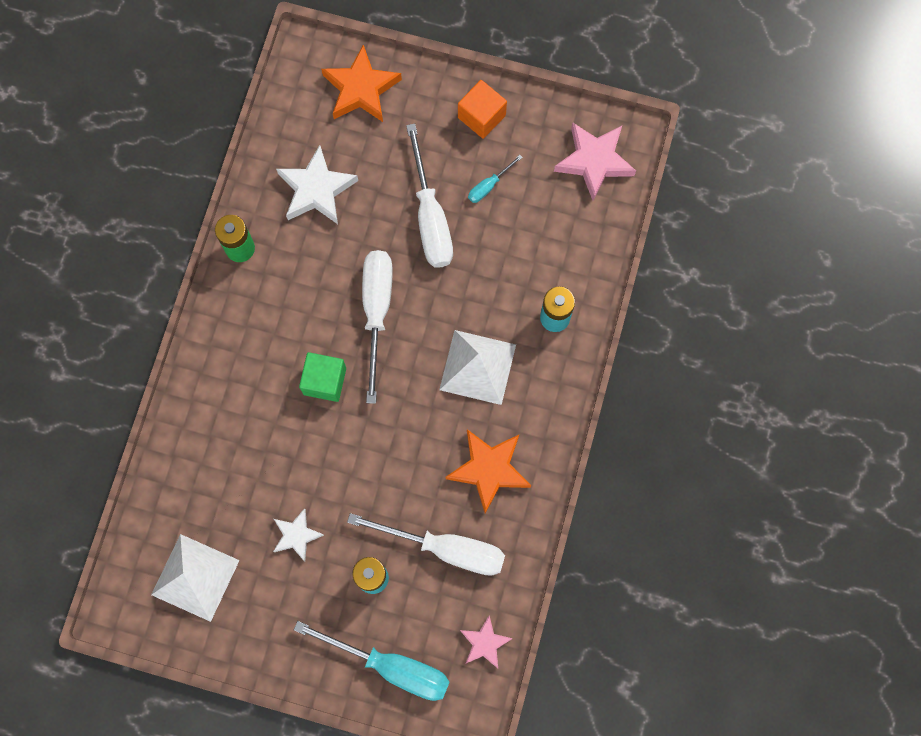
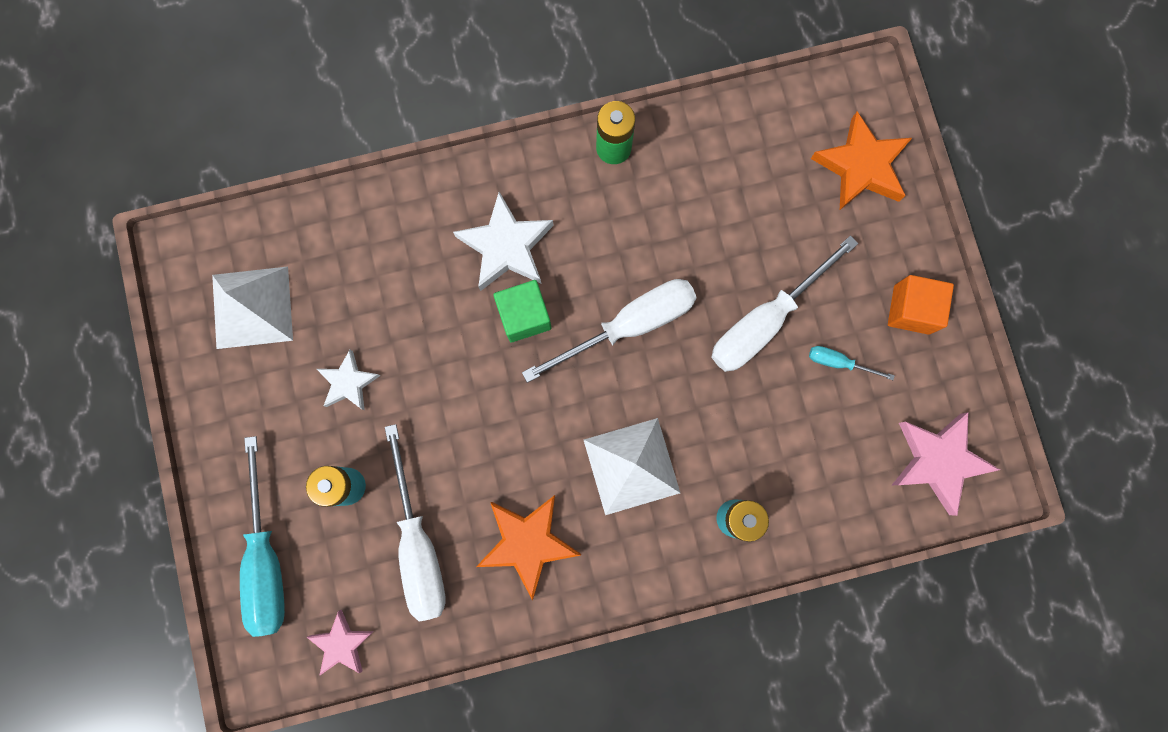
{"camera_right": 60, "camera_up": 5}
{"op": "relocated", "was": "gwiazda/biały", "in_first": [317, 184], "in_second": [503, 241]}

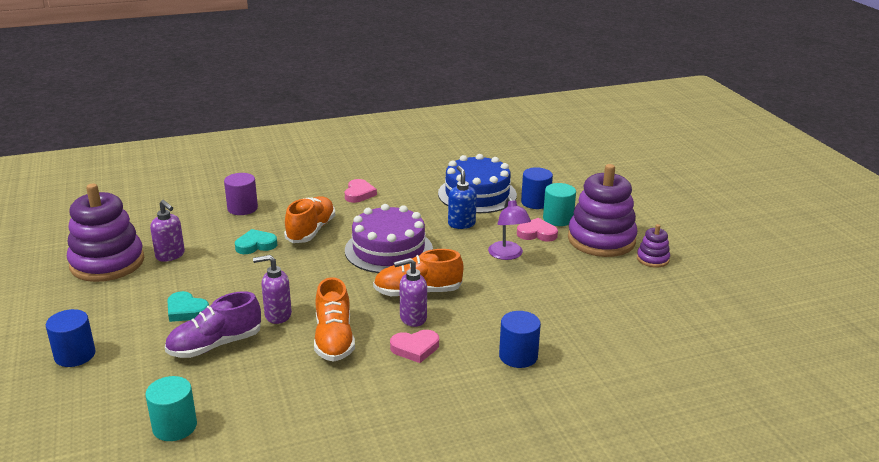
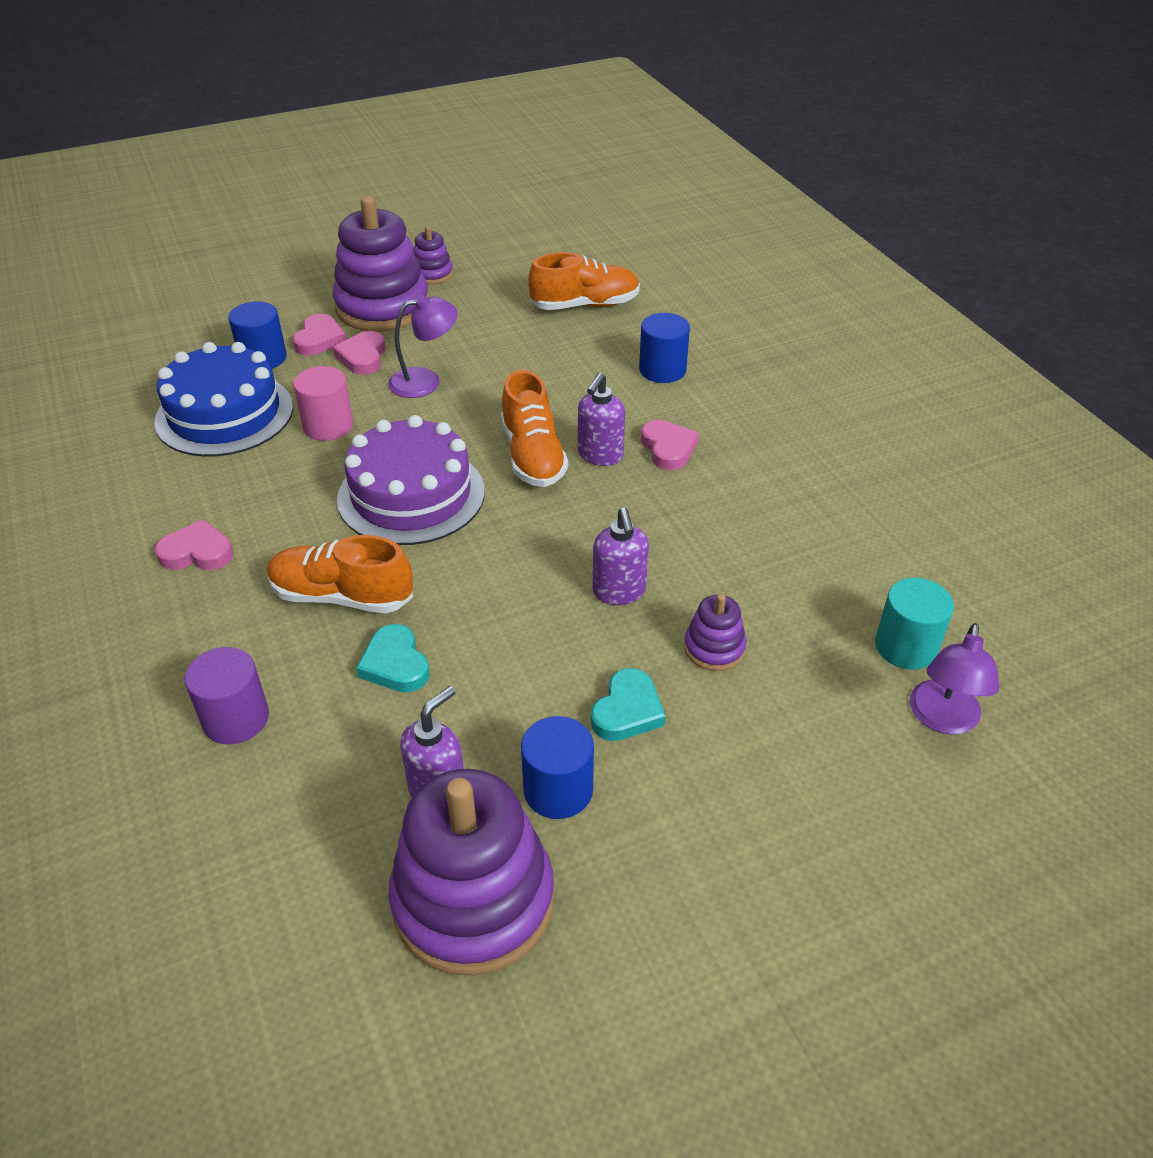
{"camera_right": -95, "camera_up": 15}
{"op": "appeared", "now": "lampka/fioletowy", "in_second": [954, 678]}
{"op": "relocated", "was": "walec/niebieski", "in_first": [71, 338], "in_second": [557, 767]}
{"op": "relocated", "was": "but/pomarańczowy", "in_first": [334, 319], "in_second": [584, 281]}
{"op": "exchanged", "was": "but/fioletowy", "now": "zabawka nakładanka/fioletowy", "in_first": [213, 324], "in_second": [715, 632]}
{"op": "exchanged", "was": "dozownik mydła/niebieski", "now": "walec/różowy", "in_first": [462, 197], "in_second": [323, 403]}
{"op": "exchanged", "was": "walec/turkusowy", "now": "serce/różowy", "in_first": [559, 204], "in_second": [319, 334]}
{"op": "spun", "was": "dozownik mydła/fioletowy", "in_first": [410, 292], "in_second": [601, 419], "clockwise": 45}

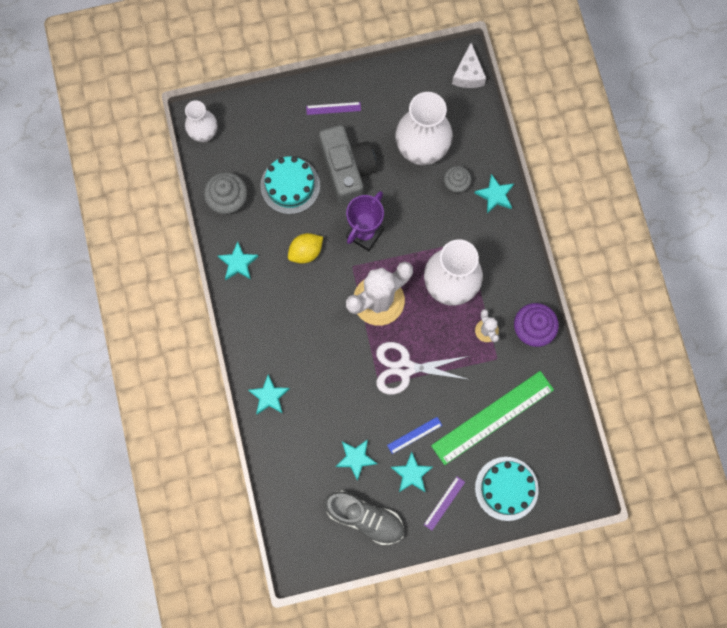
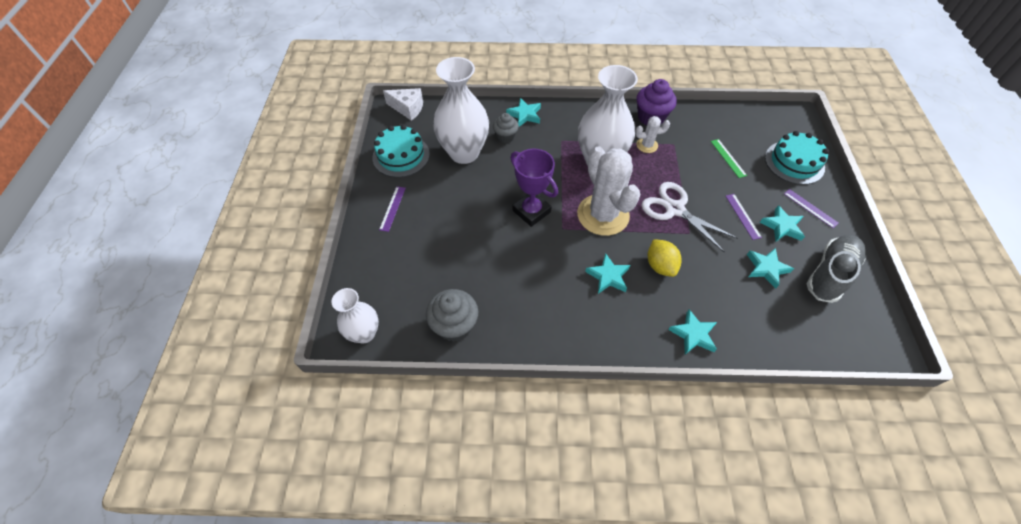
{"camera_right": -75, "camera_up": -20}
{"op": "missing", "was": "aparat fotograficzny/szary", "in_first": [348, 165]}
{"op": "relocated", "was": "gwiazda/turkusowy", "in_first": [238, 260], "in_second": [607, 273]}
{"op": "relocated", "was": "tort/turkusowy", "in_first": [290, 185], "in_second": [401, 151]}
{"op": "relocated", "was": "cytryna/żółty", "in_first": [305, 248], "in_second": [665, 258]}
{"op": "colour", "was": "linijka/niebieski", "now": "linijka/fioletowy", "in_first": [414, 435], "in_second": [744, 217]}
{"op": "spun", "was": "nożyczki/biały", "in_first": [423, 368], "in_second": [689, 217], "clockwise": 120}
{"op": "size", "was": "linijka/zielony", "in_first": [492, 418], "in_second": [729, 158], "ratio": 0.43}

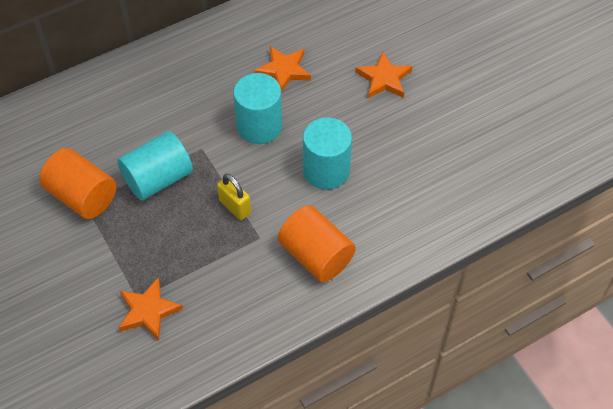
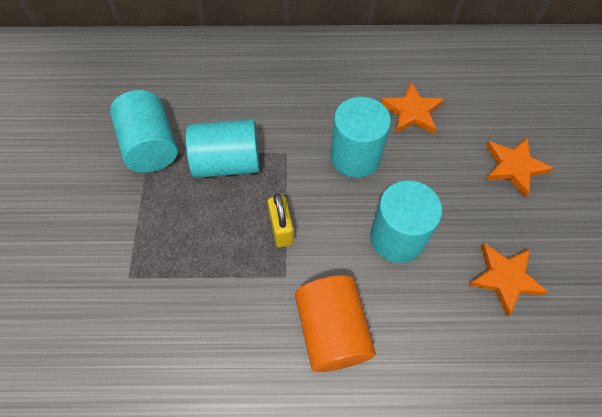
{"camera_right": 30, "camera_up": 5}
{"op": "relocated", "was": "gwiazda/pomarańczowy", "in_first": [150, 309], "in_second": [508, 279]}
{"op": "colour", "was": "walec/pomarańczowy", "now": "walec/turkusowy", "in_first": [77, 183], "in_second": [144, 131]}

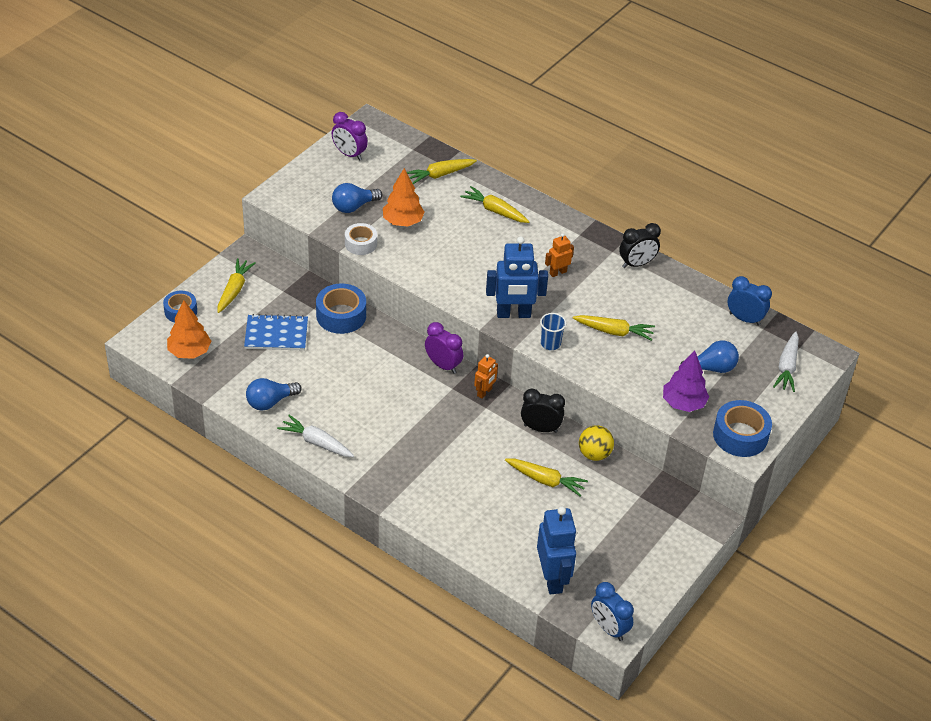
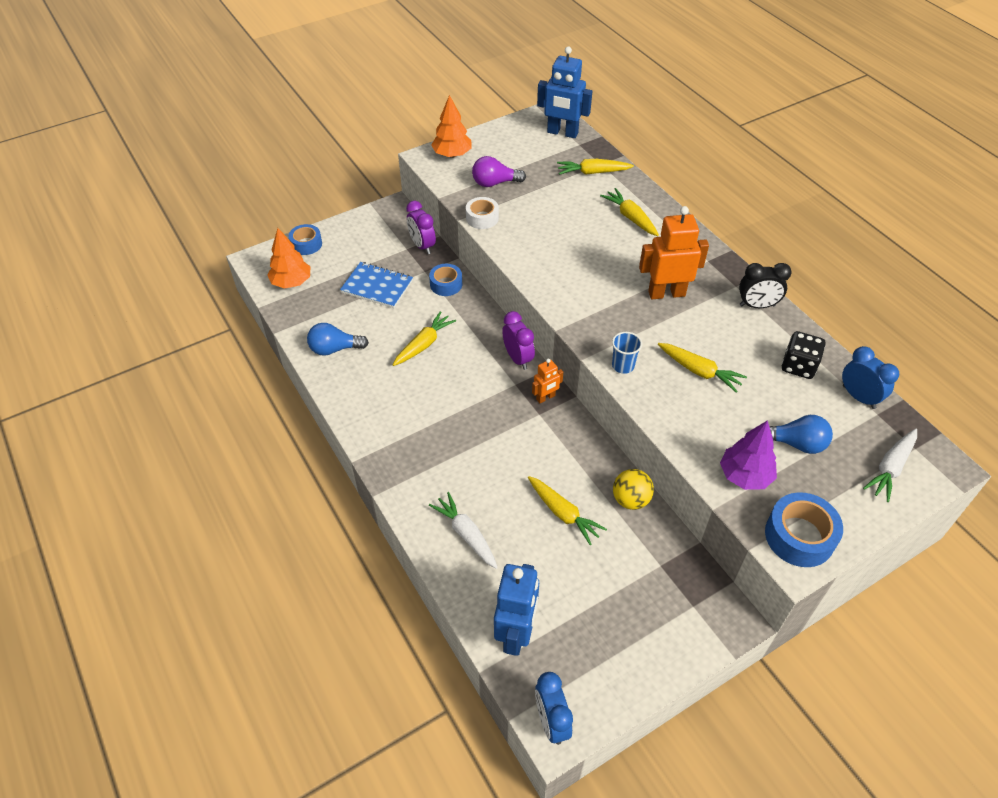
{"camera_right": 25, "camera_up": 5}
{"op": "missing", "was": "budzik/czarny", "in_first": [543, 411]}
{"op": "appeared", "now": "kostka do gry/czarny", "in_second": [803, 355]}
{"op": "relocated", "was": "marchewka/żółty", "in_first": [237, 285], "in_second": [424, 338]}
{"op": "relocated", "was": "marchewka/biały", "in_first": [315, 436], "in_second": [463, 530]}
{"op": "relocated", "was": "budzik/fioletowy", "in_first": [350, 136], "in_second": [421, 227]}
{"op": "relocated", "was": "drzewko/pomarańczowy", "in_first": [404, 197], "in_second": [451, 126]}
{"op": "relocated", "was": "robot/niebieski", "in_first": [517, 277], "in_second": [564, 92]}
{"op": "colour", "was": "żarówka/niebieski", "now": "żarówka/fioletowy", "in_first": [357, 198], "in_second": [499, 171]}
{"op": "size", "was": "taśma klejąca/niebieski", "in_first": [341, 309], "in_second": [445, 280], "ratio": 0.65}
{"op": "size", "was": "robot/pomarańczowy", "in_first": [559, 255], "in_second": [674, 252], "ratio": 1.9}

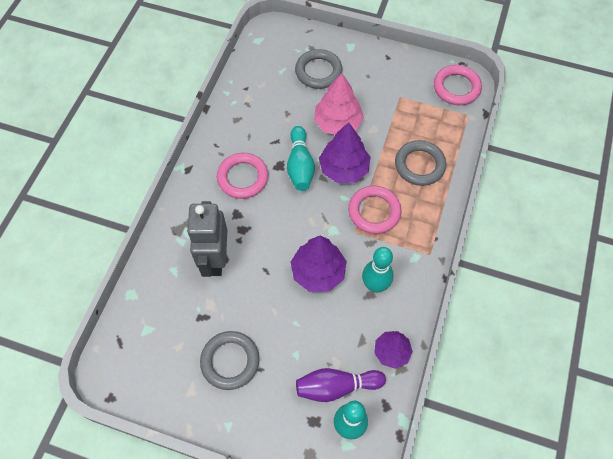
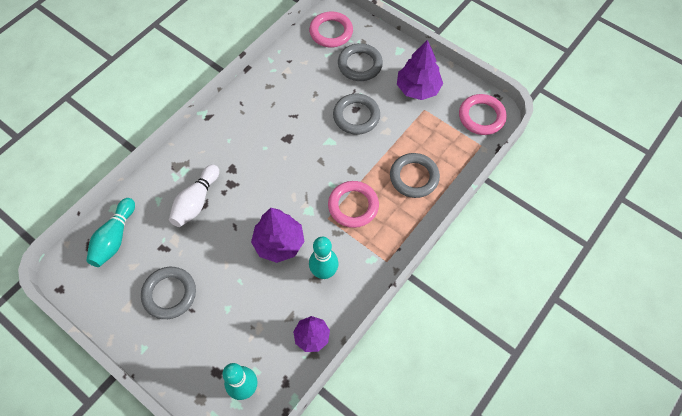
{"camera_right": 20, "camera_up": 0}
{"op": "missing", "was": "kręgiel/fioletowy", "in_first": [341, 385]}
{"op": "relocated", "was": "pierścień/różowy", "in_first": [242, 176], "in_second": [331, 29]}
{"op": "relocated", "was": "kręgiel/turkusowy", "in_first": [301, 158], "in_second": [110, 232]}
{"op": "relocated", "was": "drzewko/fioletowy", "in_first": [344, 152], "in_second": [420, 70]}
{"op": "exchanged", "was": "robot/szary", "now": "kręgiel/biały", "in_first": [207, 239], "in_second": [194, 195]}
{"op": "exchanged", "was": "drzewko/różowy", "now": "pierścień/szary", "in_first": [339, 104], "in_second": [356, 114]}

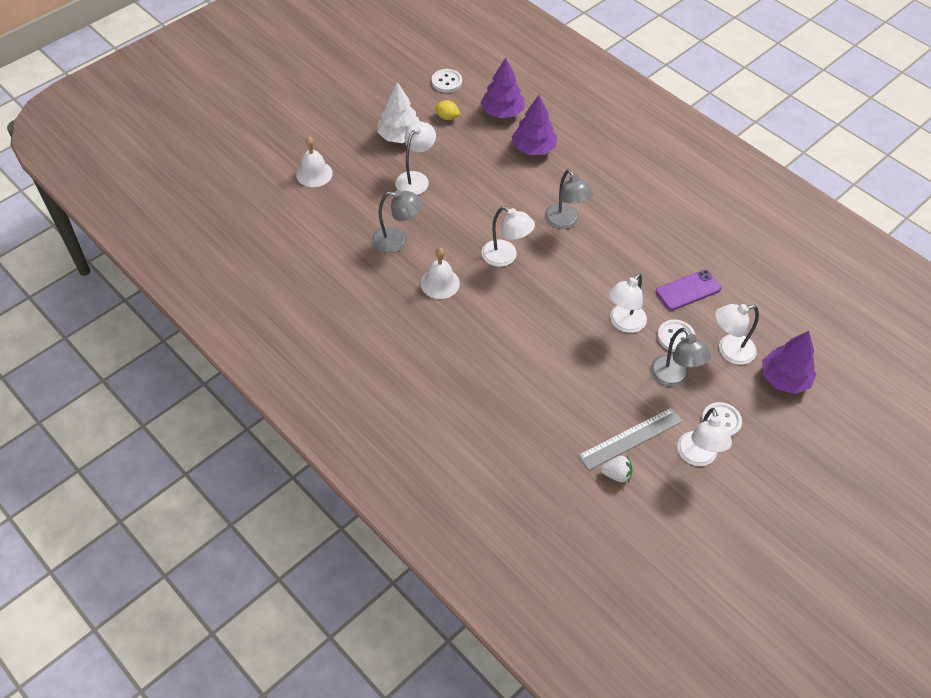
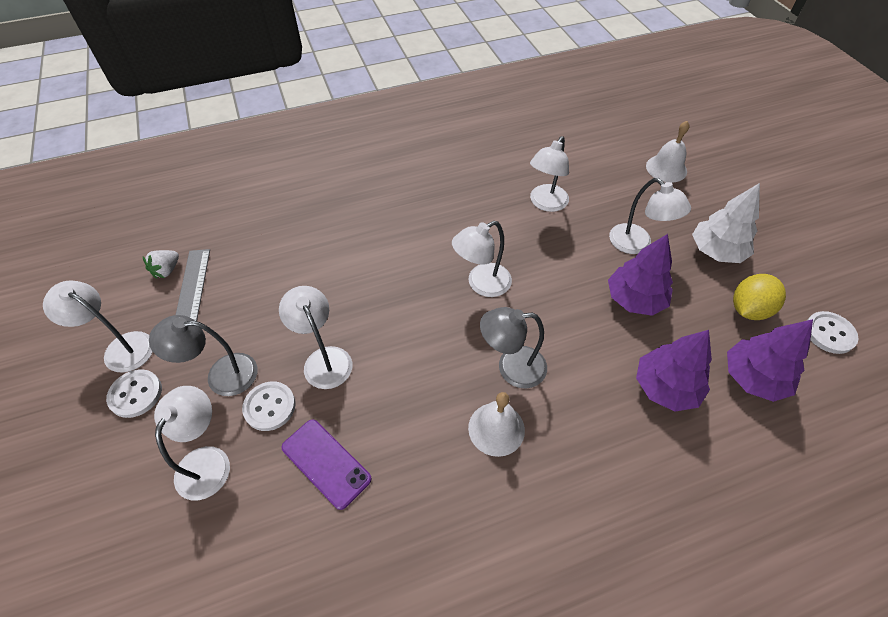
{"camera_right": 115, "camera_up": 0}
{"op": "relocated", "was": "dzwonek/biały", "in_first": [440, 273], "in_second": [496, 424]}
{"op": "relocated", "was": "drzewko/fioletowy", "in_first": [789, 362], "in_second": [640, 275]}
{"op": "colour", "was": "lampka/szary", "now": "lampka/biały", "in_first": [397, 221], "in_second": [549, 174]}
{"op": "spun", "was": "telefon/fioletowy", "in_first": [688, 290], "in_second": [327, 464], "clockwise": -45}
{"op": "size", "was": "cytryna/żółty", "in_first": [448, 110], "in_second": [759, 297], "ratio": 1.58}

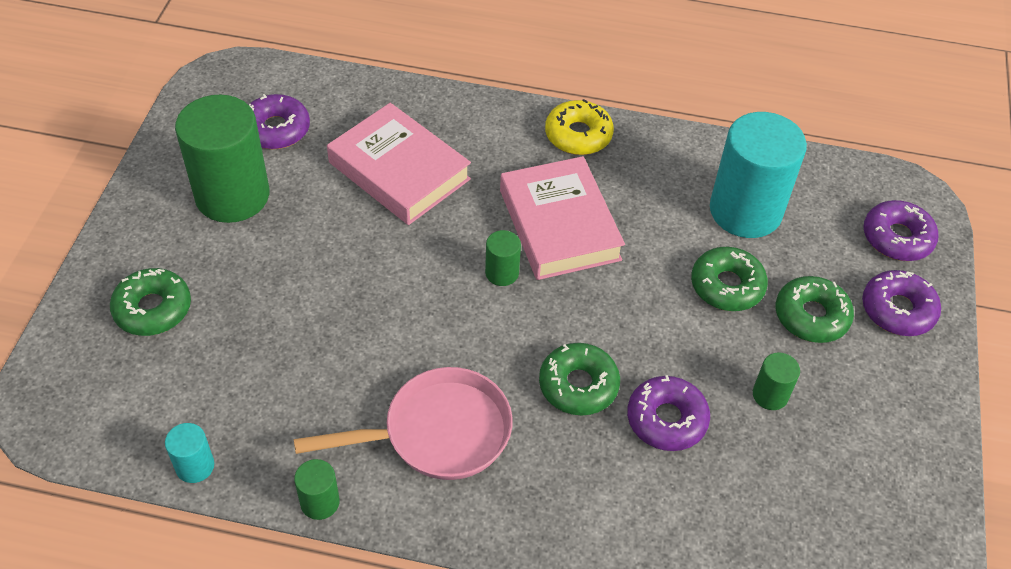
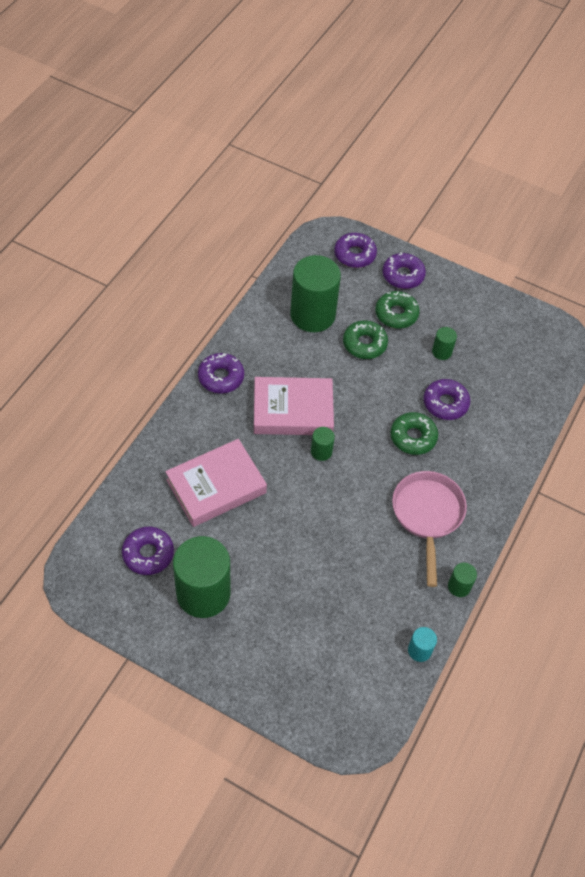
{"camera_right": -75, "camera_up": 5}
{"op": "missing", "was": "donut/zielony", "in_first": [150, 302]}
{"op": "colour", "was": "donut/żółty", "now": "donut/fioletowy", "in_first": [579, 127], "in_second": [221, 373]}
{"op": "colour", "was": "walec/turkusowy", "now": "walec/zielony", "in_first": [758, 175], "in_second": [315, 293]}

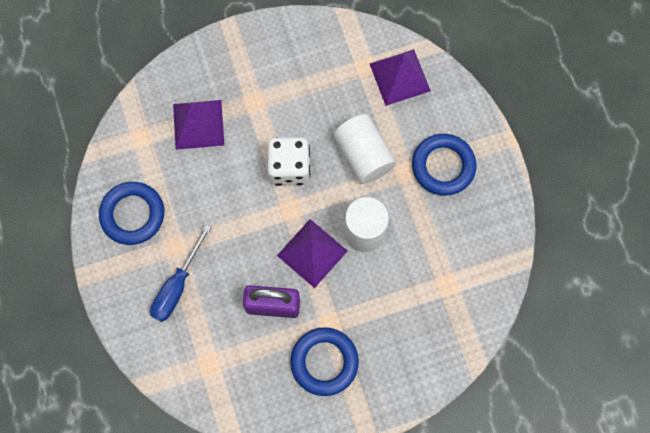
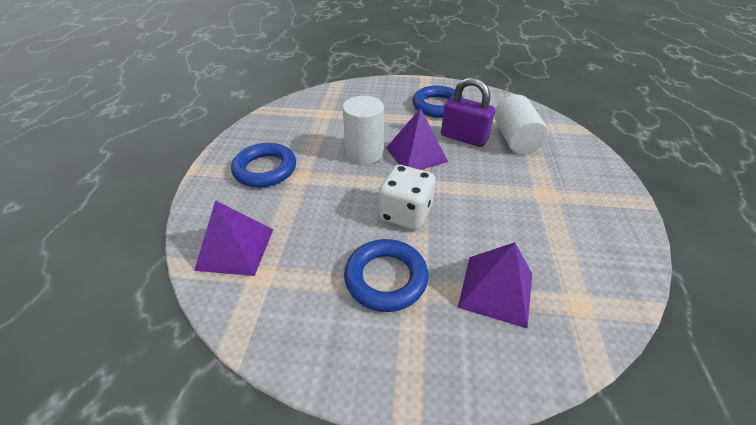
{"camera_right": -155, "camera_up": -30}
{"op": "missing", "was": "śrubokręt/niebieski", "in_first": [181, 273]}
{"op": "relocated", "was": "pierścień/niebieski", "in_first": [131, 213], "in_second": [386, 275]}
{"op": "relocated", "was": "walec/biały", "in_first": [364, 149], "in_second": [521, 124]}

